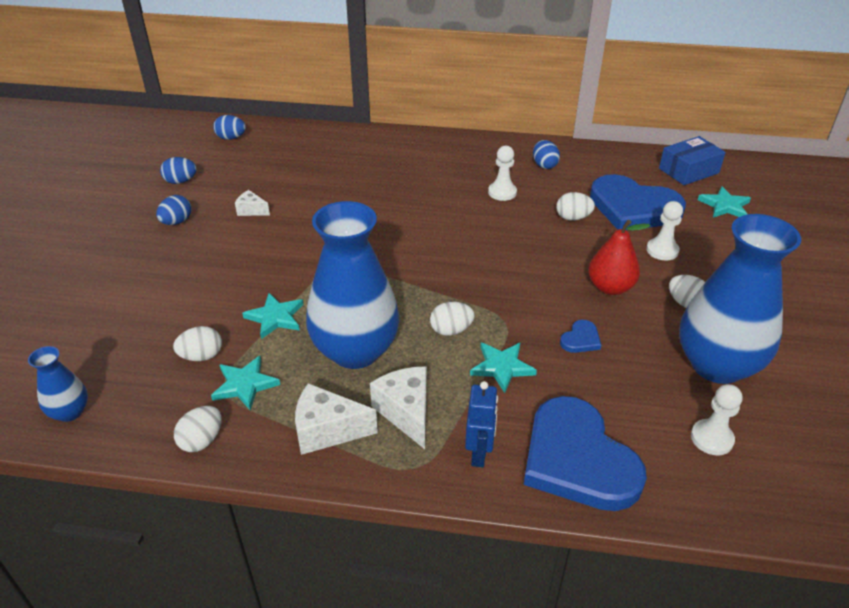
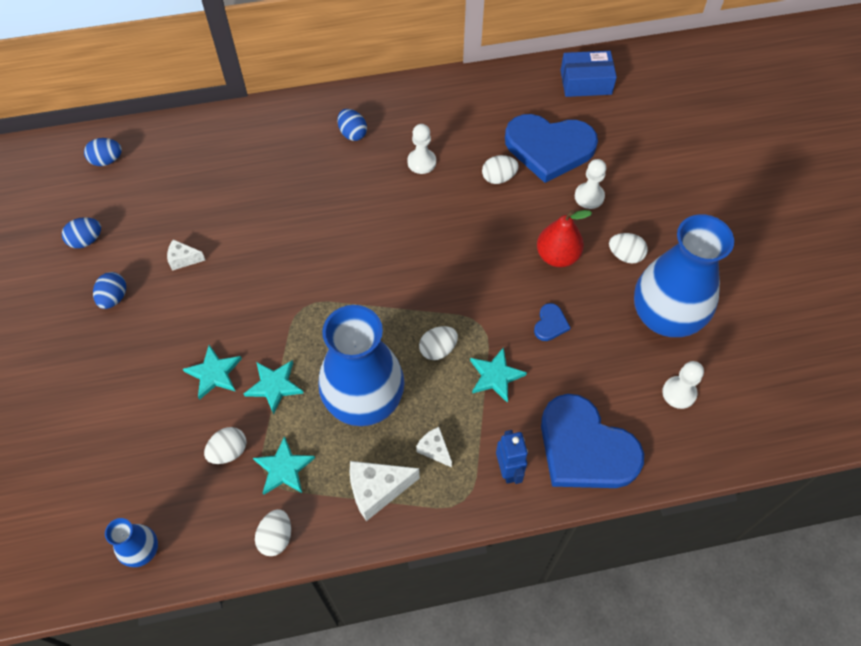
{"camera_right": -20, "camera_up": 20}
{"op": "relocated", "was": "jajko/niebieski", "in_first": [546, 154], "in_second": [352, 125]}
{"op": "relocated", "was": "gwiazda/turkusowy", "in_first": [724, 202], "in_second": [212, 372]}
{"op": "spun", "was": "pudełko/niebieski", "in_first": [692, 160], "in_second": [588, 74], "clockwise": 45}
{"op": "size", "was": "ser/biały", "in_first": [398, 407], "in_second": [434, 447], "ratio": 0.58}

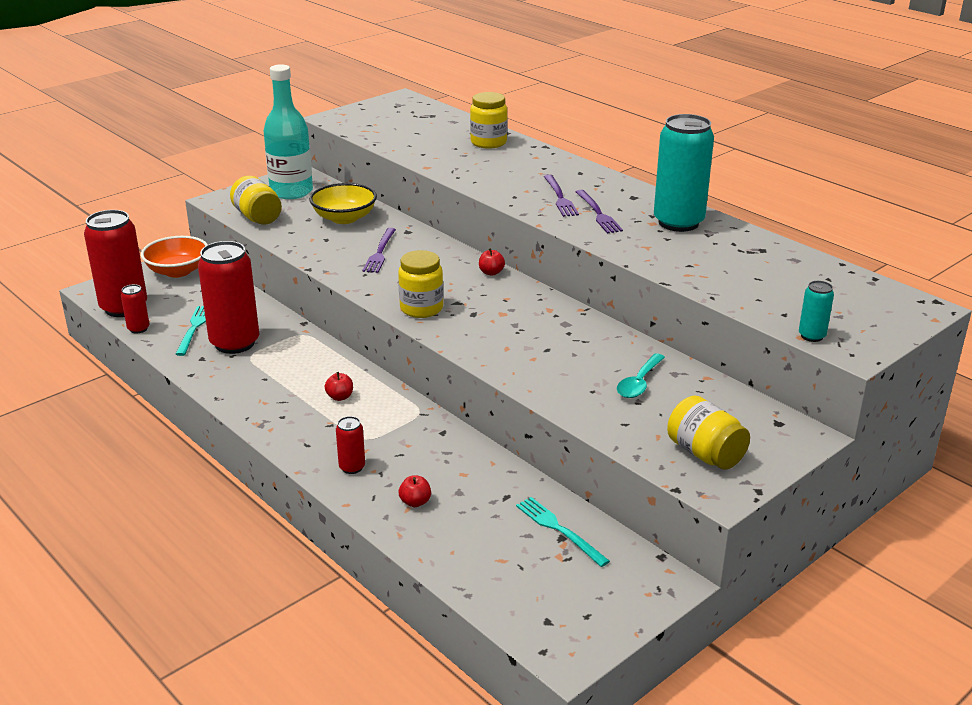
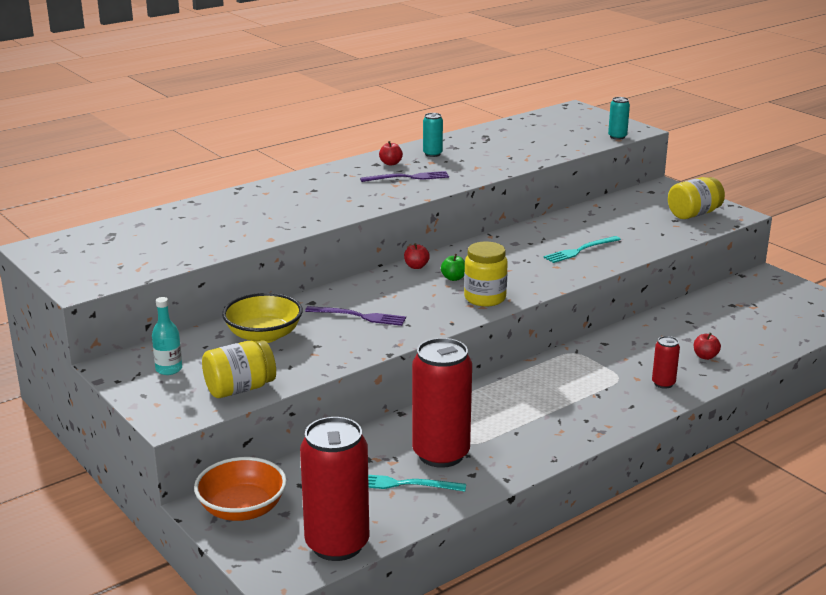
{"camera_right": -85, "camera_up": -5}
{"op": "missing", "was": "puszka/czerwony", "in_first": [135, 309]}
{"op": "missing", "was": "słoik/żółty", "in_first": [489, 120]}
{"op": "missing", "was": "widelec/fioletowy", "in_first": [561, 196]}
{"op": "missing", "was": "łyżka/turkusowy", "in_first": [641, 375]}
{"op": "appeared", "now": "jabłko/zielony", "in_second": [453, 267]}
{"op": "relocated", "was": "jabłko/czerwony", "in_first": [339, 386], "in_second": [391, 153]}
{"op": "relocated", "was": "widelec/turkusowy", "in_first": [563, 532], "in_second": [582, 249]}
{"op": "size", "was": "butelka/turkusowy", "in_first": [288, 131], "in_second": [167, 336], "ratio": 0.47}
{"op": "size", "was": "puszka/turkusowy", "in_first": [684, 173], "in_second": [433, 135], "ratio": 0.45}

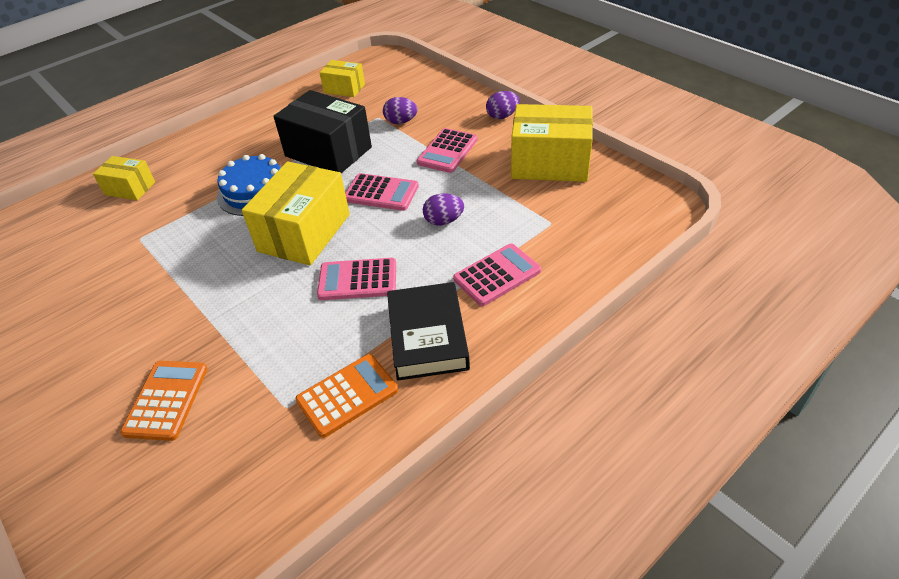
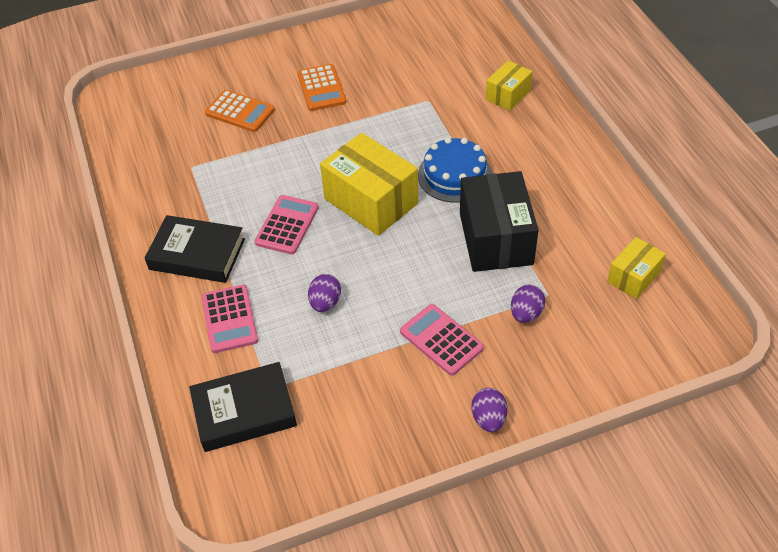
{"camera_right": 110, "camera_up": 5}
{"op": "missing", "was": "kalkulator/różowy", "in_first": [382, 192]}
{"op": "missing", "was": "pudełko/żółty", "in_first": [552, 143]}
{"op": "appeared", "now": "książka/czarny", "in_second": [243, 407]}
{"op": "relocated", "was": "kalkulator/pomarańczowy", "in_first": [346, 396], "in_second": [321, 87]}
{"op": "spun", "was": "pudełko/czarny", "in_first": [323, 131], "in_second": [499, 221], "clockwise": -60}

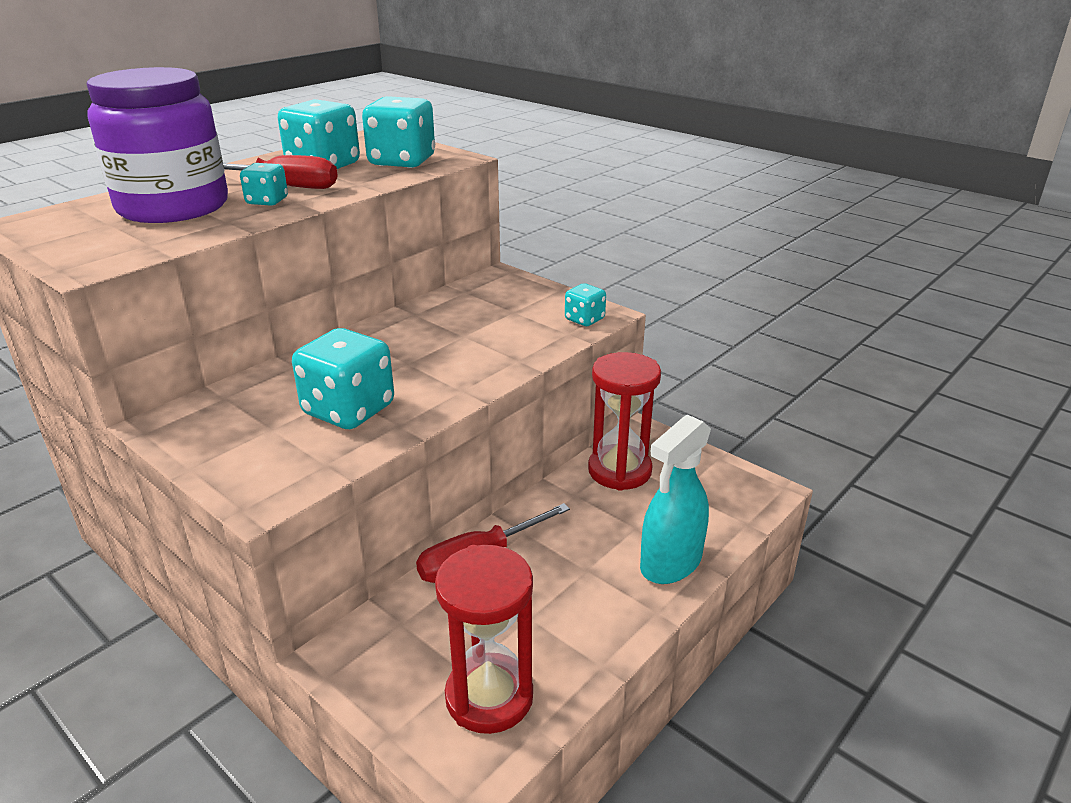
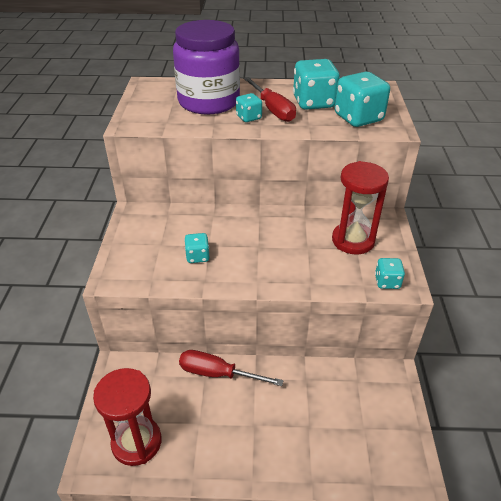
{"camera_right": 50, "camera_up": 10}
{"op": "missing", "was": "spryskiwacz/turkusowy", "in_first": [675, 499]}
{"op": "relocated", "was": "klepsydra/czerwony", "in_first": [624, 421], "in_second": [360, 207]}
{"op": "size", "was": "kostka do gry/turkusowy", "in_first": [343, 378], "in_second": [197, 248], "ratio": 0.53}

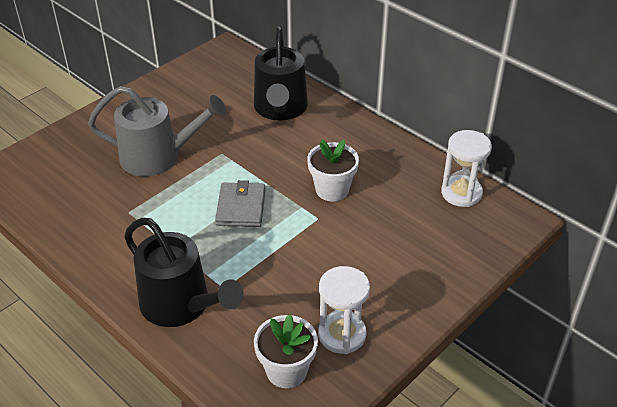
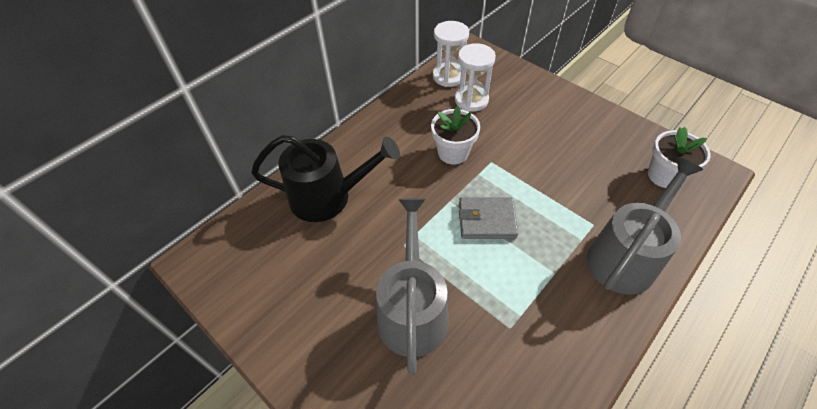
{"camera_right": -90, "camera_up": 10}
{"op": "relocated", "was": "klepsydra/biały", "in_first": [344, 310], "in_second": [475, 77]}
{"op": "colour", "was": "konewka/czarny", "now": "konewka/szary", "in_first": [184, 272], "in_second": [645, 226]}

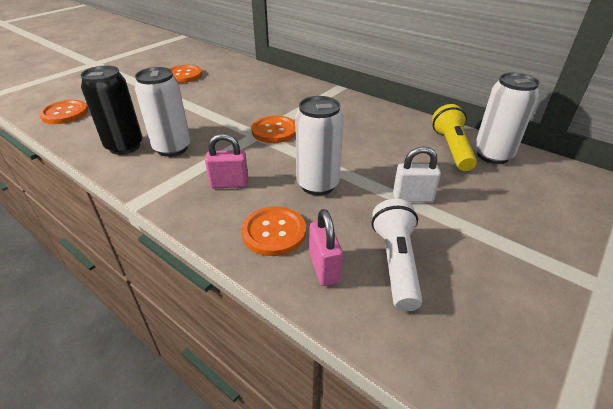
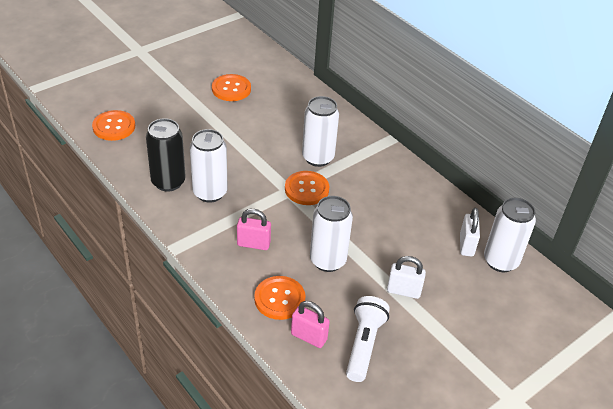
{"camera_right": 10, "camera_up": 5}
{"op": "appeared", "now": "puszka/biały", "in_second": [320, 131]}
{"op": "exchanged", "was": "latarka/żółty", "now": "kłódka/biały", "in_first": [454, 137], "in_second": [470, 232]}
{"op": "spun", "was": "kłódka/różowy", "in_first": [326, 247], "in_second": [310, 324], "clockwise": -60}

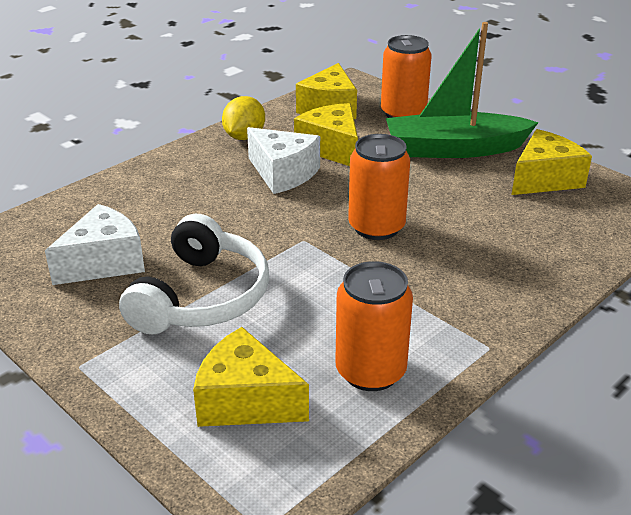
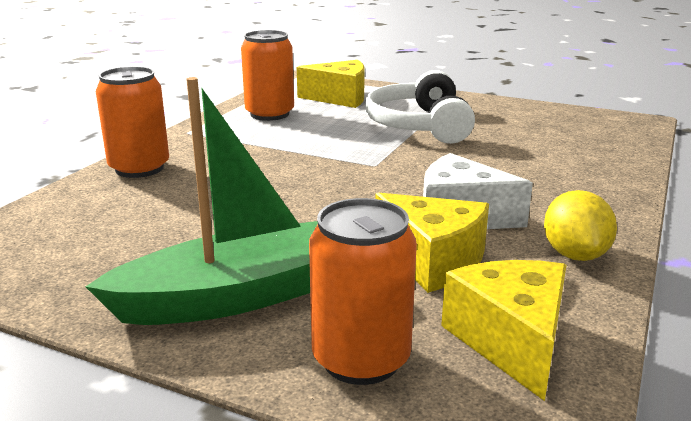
{"camera_right": 160, "camera_up": -10}
{"op": "missing", "was": "ser/biały", "in_first": [95, 244]}
{"op": "missing", "was": "ser/żółty", "in_first": [552, 162]}
{"op": "relocated", "was": "puszka/pomarańczowy", "in_first": [379, 187], "in_second": [132, 122]}

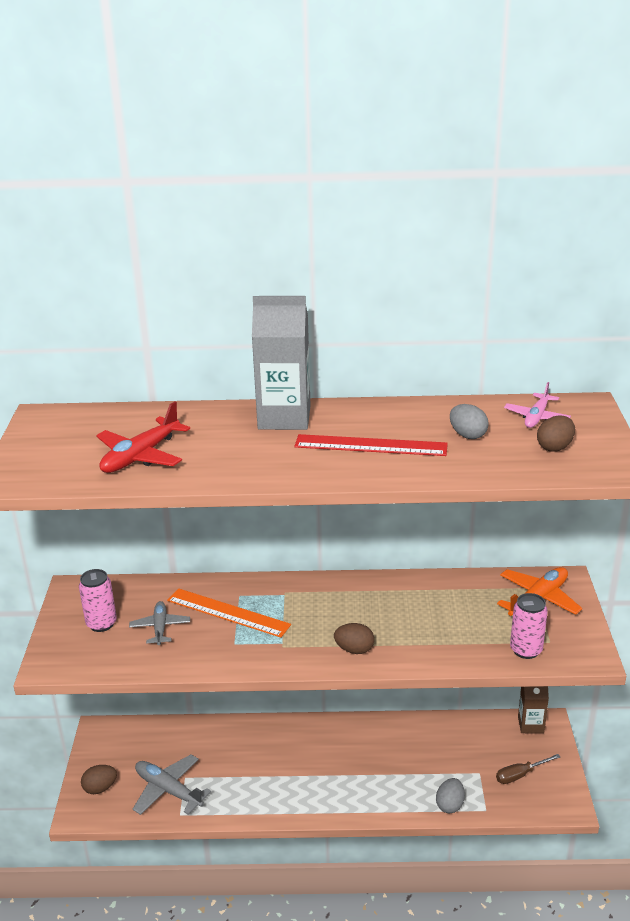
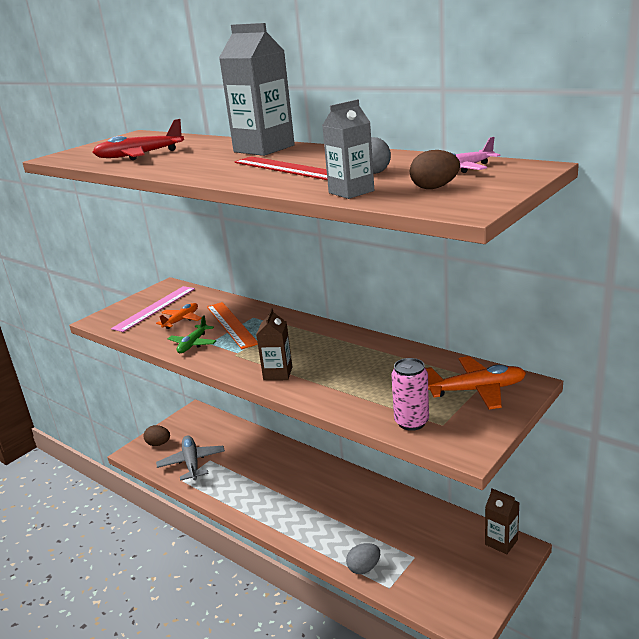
{"camera_right": 40, "camera_up": -5}
{"op": "missing", "was": "śrubokręt/brązowy", "in_first": [528, 769]}
{"op": "appeared", "now": "samolot/zielony", "in_second": [192, 334]}
{"op": "appeared", "now": "karton mleka/szary", "in_second": [348, 149]}
{"op": "exchanged", "was": "puszka/różowy", "now": "linijka/różowy", "in_first": [98, 600], "in_second": [153, 309]}
{"op": "exchanged", "was": "jajko/brązowy", "now": "karton mleka/brązowy", "in_first": [354, 638], "in_second": [274, 344]}
{"op": "colour", "was": "samolot/szary", "now": "samolot/pomarańczowy", "in_first": [159, 623], "in_second": [179, 316]}

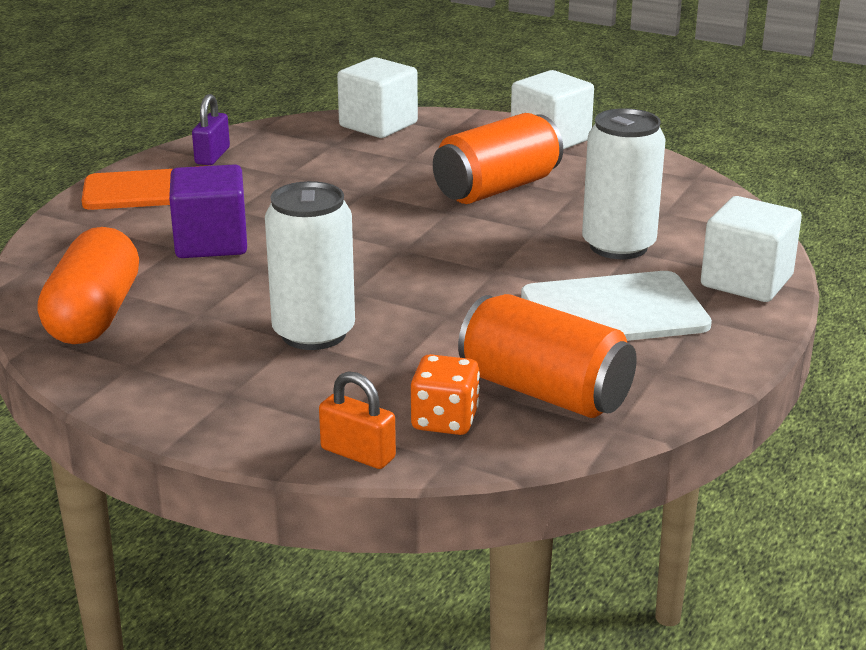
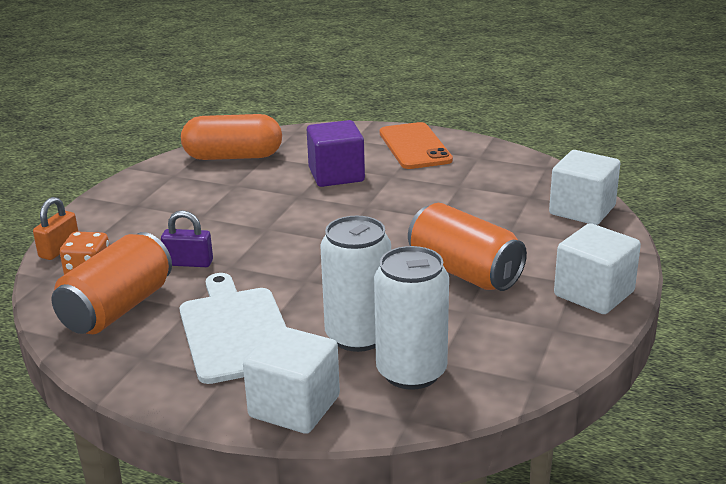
{"camera_right": 85, "camera_up": 0}
{"op": "relocated", "was": "kłódka/fioletowy", "in_first": [211, 129], "in_second": [187, 238]}
{"op": "relocated", "was": "puszka/biały", "in_first": [310, 265], "in_second": [411, 318]}

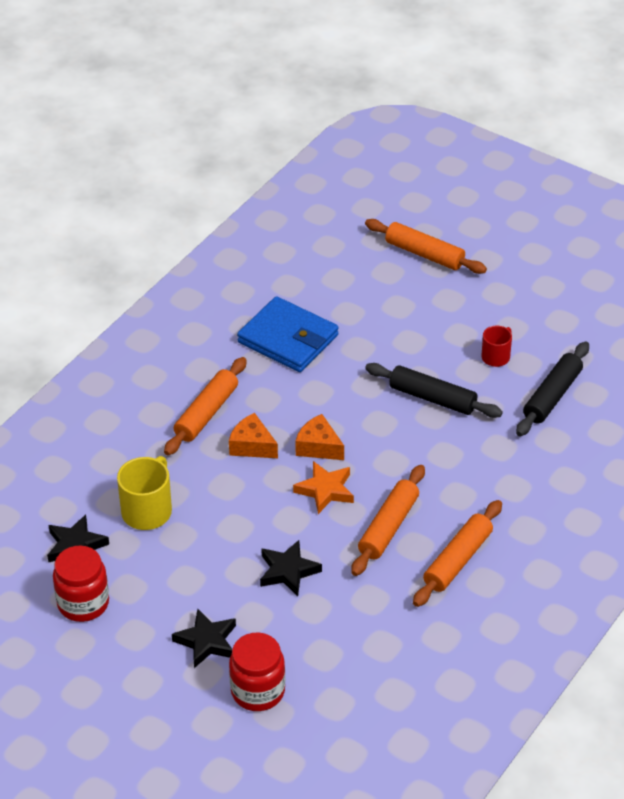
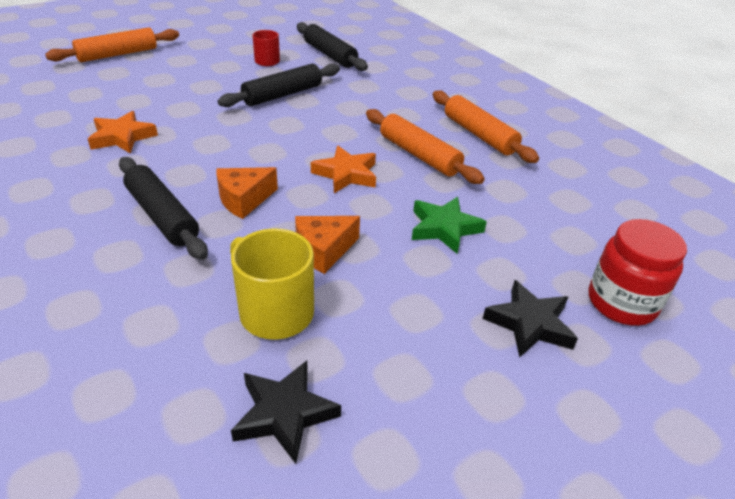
{"camera_right": -70, "camera_up": -5}
{"op": "missing", "was": "słoik/czerwony", "in_first": [81, 584]}
{"op": "relocated", "was": "ser/pomarańczowy", "in_first": [319, 437], "in_second": [327, 245]}
{"op": "exchanged", "was": "portfel/niebieski", "now": "gwiazda/pomarańczowy", "in_first": [288, 334], "in_second": [123, 132]}
{"op": "colour", "was": "wałek do ciasta/pomarańczowy", "now": "wałek do ciasta/czarny", "in_first": [205, 406], "in_second": [163, 208]}
{"op": "colour", "was": "gwiazda/czarny", "now": "gwiazda/zielony", "in_first": [291, 568], "in_second": [449, 225]}

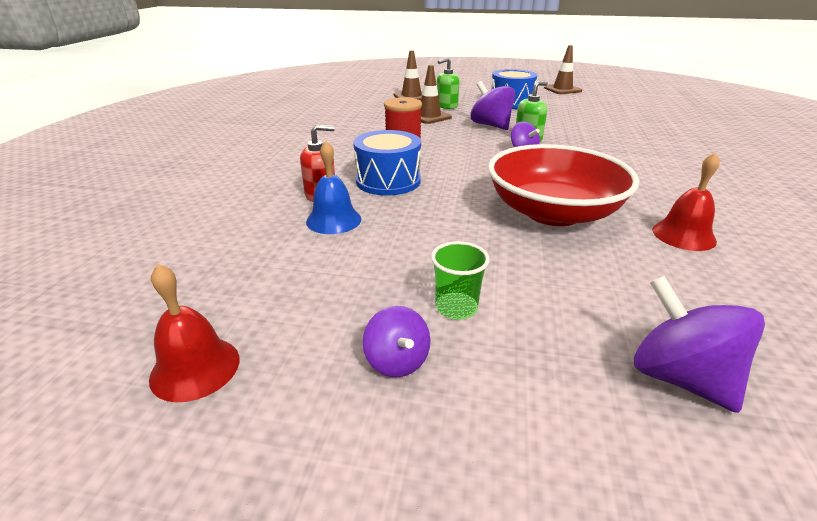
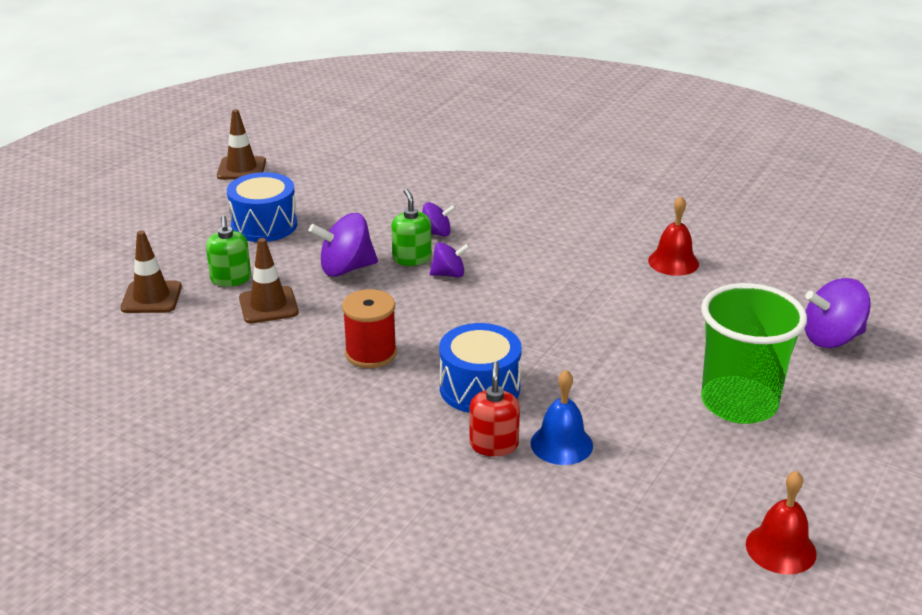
{"camera_right": -70, "camera_up": 0}
{"op": "missing", "was": "miska/czerwony", "in_first": [563, 185]}
{"op": "relocated", "was": "bączek/fioletowy", "in_first": [396, 341], "in_second": [439, 219]}
{"op": "size", "was": "szklanka/zielony", "in_first": [460, 280], "in_second": [754, 353], "ratio": 2.21}

